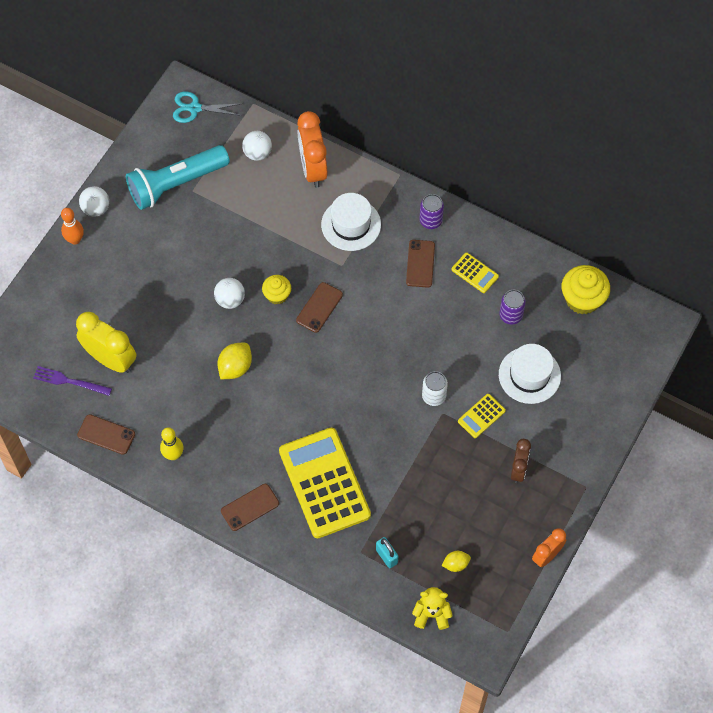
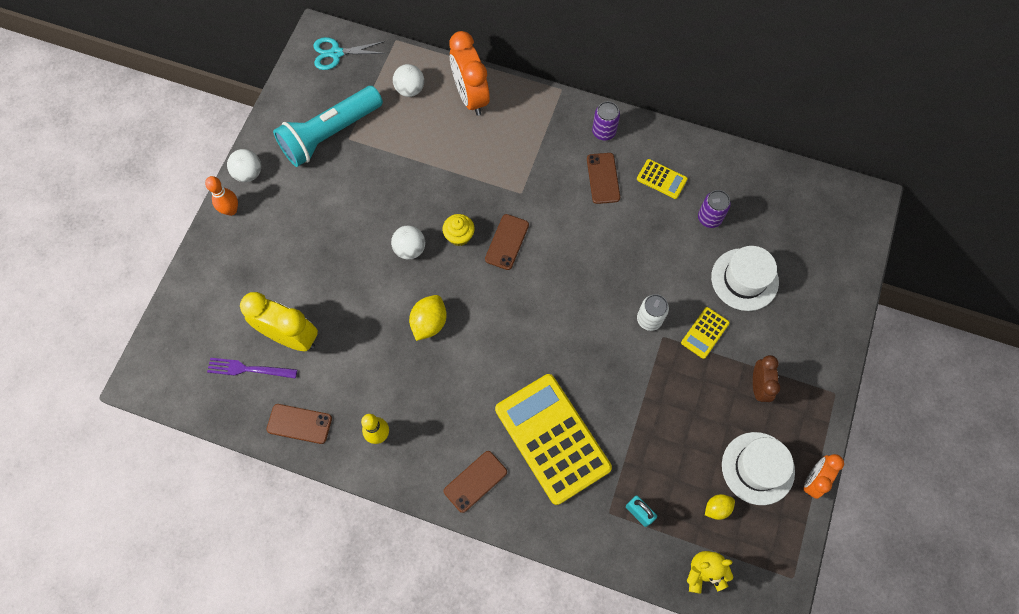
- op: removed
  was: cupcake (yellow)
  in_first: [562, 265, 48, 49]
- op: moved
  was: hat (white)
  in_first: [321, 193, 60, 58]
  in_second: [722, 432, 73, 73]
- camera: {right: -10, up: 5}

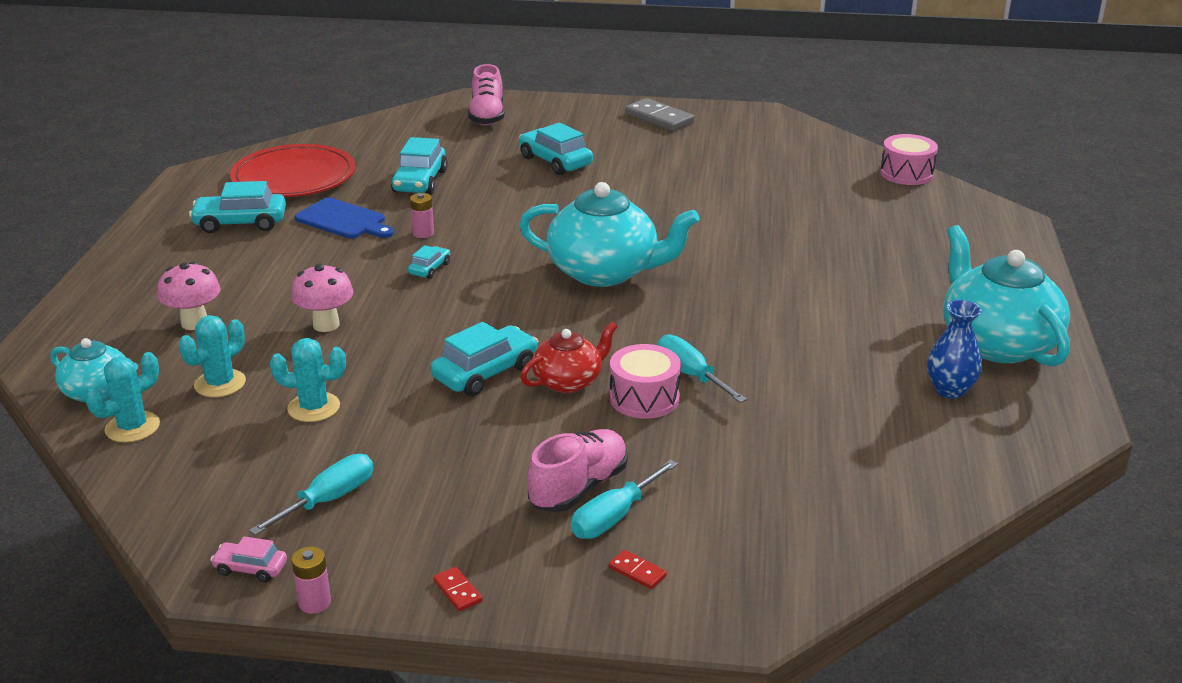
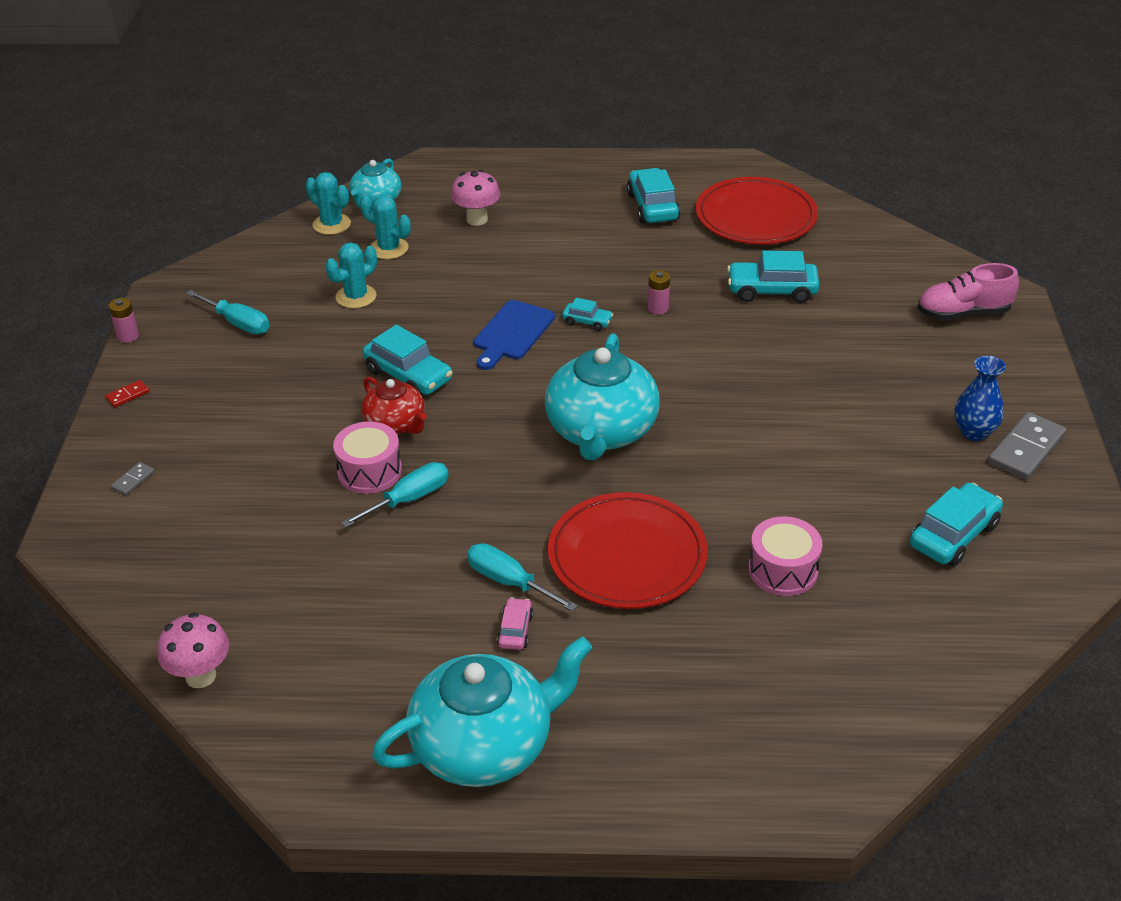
- op: removed
  was: shoe (pink)
  in_first: [527, 429, 101, 83]
- op: added
  now: plate (red)
  in_second: [548, 492, 160, 117]
- op: moved
  was: car (pink)
  in_first: [210, 536, 77, 47]
  in_second: [497, 597, 36, 53]
- op: moved
  was: mushroom (pink)
  in_first: [291, 263, 62, 69]
  in_second: [158, 612, 71, 76]
- op: moved
  was: cutting board (blue)
  in_first: [295, 198, 99, 40]
  in_second: [474, 300, 81, 70]
- op: moved
  was: car (turquoise)
  in_first: [519, 123, 74, 52]
  in_second: [910, 483, 93, 83]
- op: moved
  was: screwdriver (turquoise)
  in_first: [571, 460, 107, 79]
  in_second: [467, 543, 111, 68]
- op: moved
  was: drum (pink)
  in_first: [880, 134, 58, 51]
  in_second: [749, 516, 73, 80]
- op: moved
  was: vase (blue)
  in_first: [927, 300, 55, 99]
  in_second: [954, 356, 52, 85]
- op: recoloured
  was: domino (red)
  now: domino (grey)
  in_first: [609, 550, 58, 39]
  in_second: [111, 462, 44, 34]
- op: turned
  was: cactus (turquoise)
  in_first: [270, 338, 76, 84]
  in_second: [325, 243, 52, 65]
  clockwise: 45
- camera: {right: 85, up: 10}

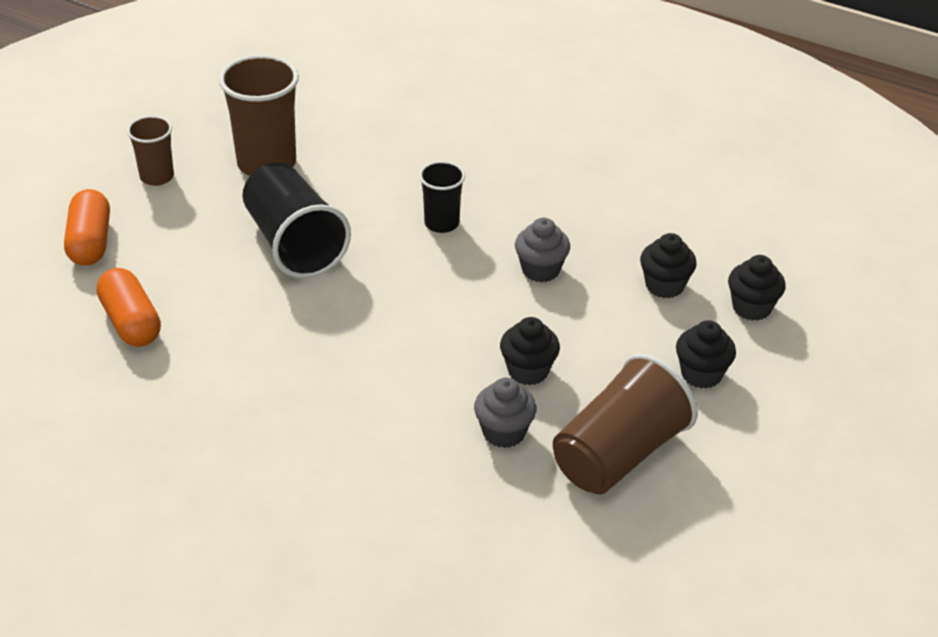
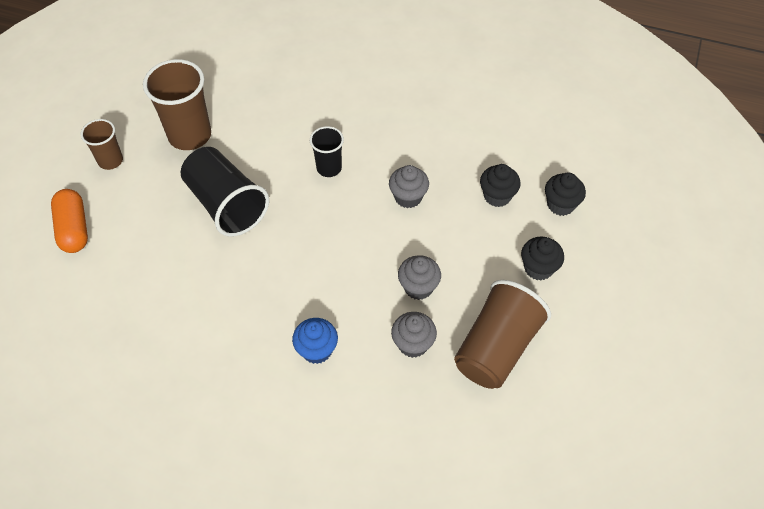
- op: removed
  was: capsule (orange)
  in_first: [97, 268, 64, 79]
- op: added
  now: cupcake (blue)
  in_second: [292, 318, 46, 46]
- op: recoloured
  was: cupcake (black)
  now: cupcake (grey)
  in_first: [500, 317, 60, 68]
  in_second: [398, 255, 43, 45]
- camera: {right: -10, up: 15}

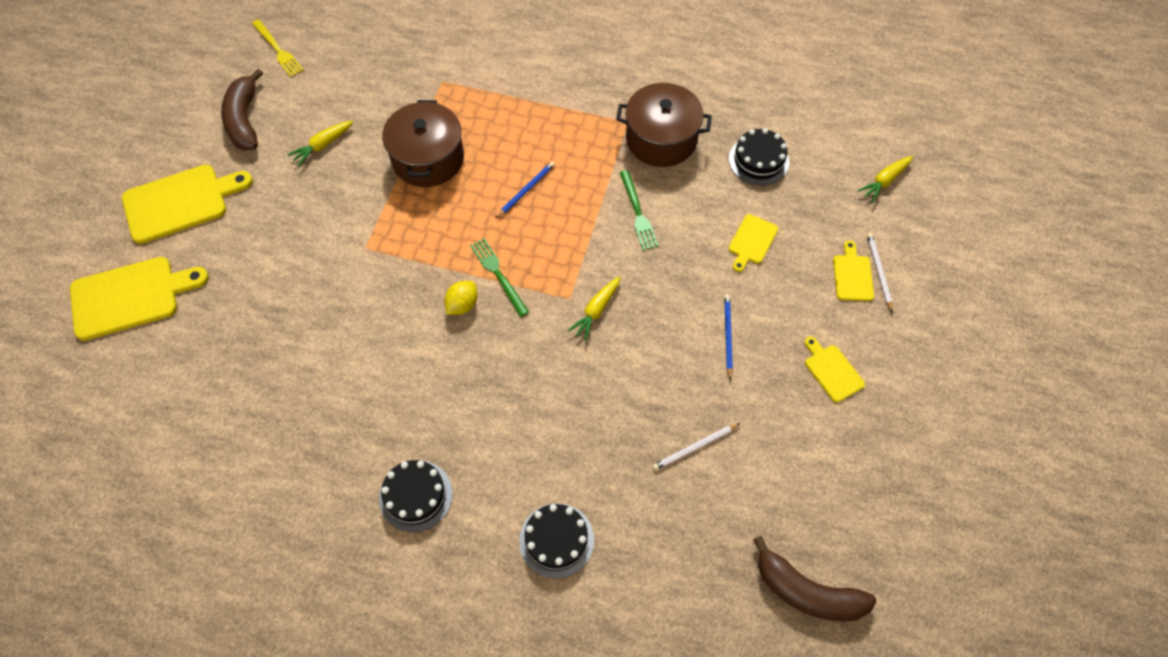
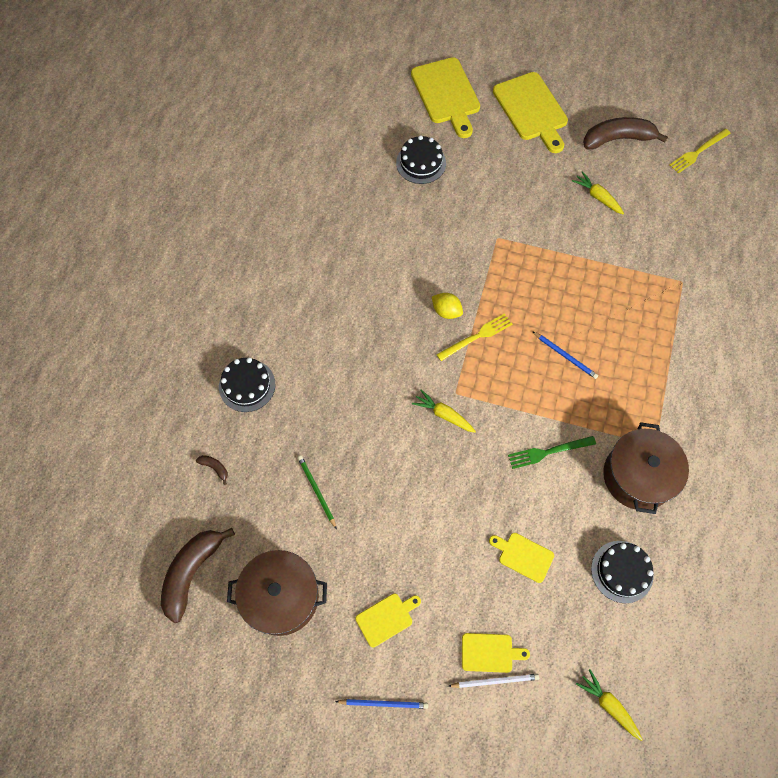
- op: added
  now: banana (brown)
  in_second: [196, 455, 32, 30]
- op: moved
  was: cake (black)
  in_first: [379, 460, 74, 72]
  in_second: [396, 135, 50, 49]
- op: moved
  was: pot (brown)
  in_first: [382, 100, 82, 87]
  in_second: [227, 550, 100, 86]
- op: moved
  was: pencil (blue)
  in_first: [724, 294, 9, 86]
  in_second: [335, 699, 93, 10]
- op: recoloured
  was: fork (green)
  now: fork (yellow)
  in_first: [470, 238, 59, 79]
  in_second: [436, 313, 76, 48]
- op: recoloured
  was: pencil (white)
  now: pencil (green)
  in_first: [652, 423, 88, 48]
  in_second: [298, 456, 39, 73]
- camera: {right: 90, up: 5}

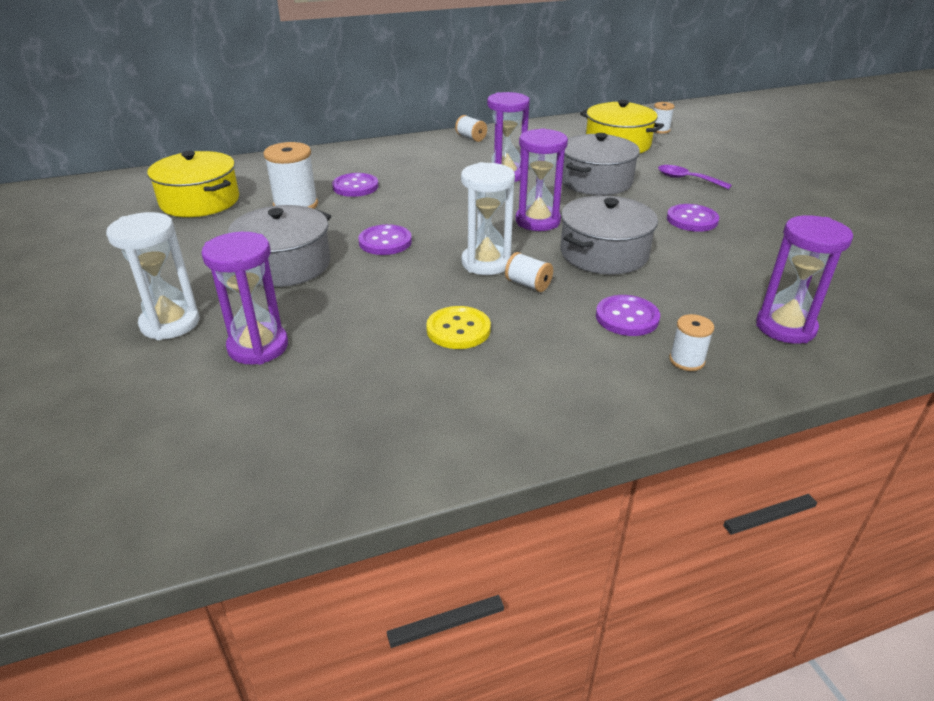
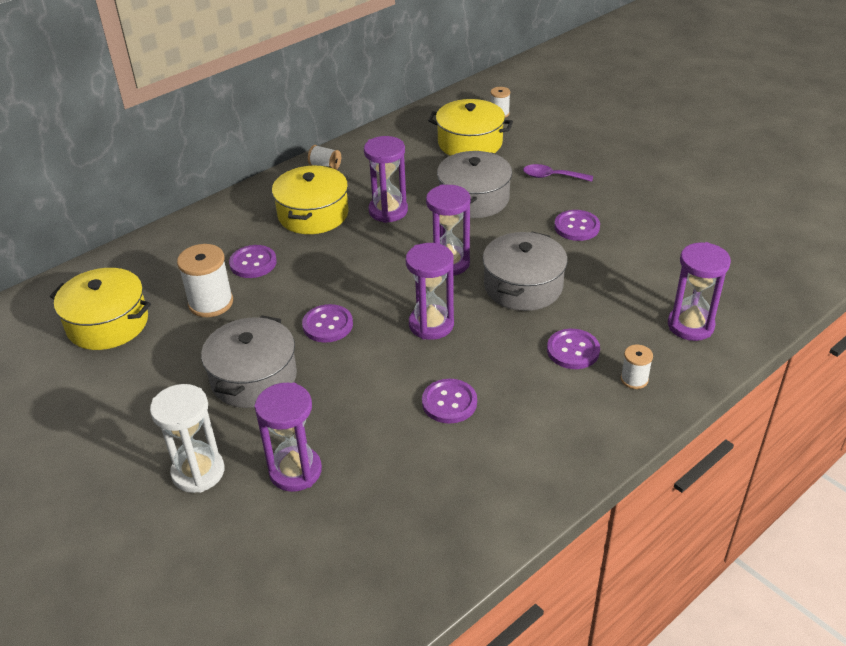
- op: removed
  was: spool (white)
  in_first: [505, 252, 48, 40]
- op: added
  now: pot (yellow)
  in_second: [272, 165, 77, 69]
- op: recoloured
  was: button (yellow)
  now: button (purple)
  in_first: [426, 306, 65, 43]
  in_second: [422, 379, 55, 45]
- op: recoloured
  was: hourglass (white)
  now: hourglass (purple)
  in_first: [461, 162, 54, 113]
  in_second: [406, 243, 48, 97]
- camera: {right: -20, up: 5}

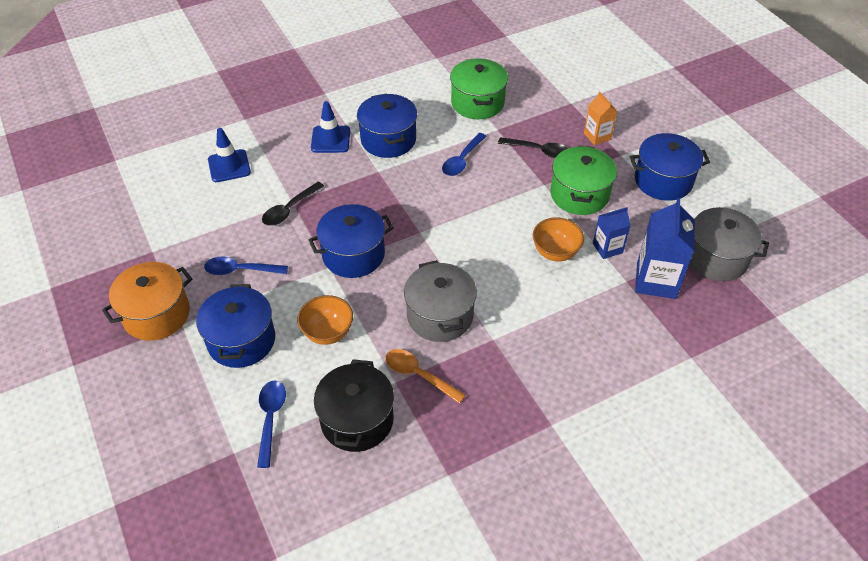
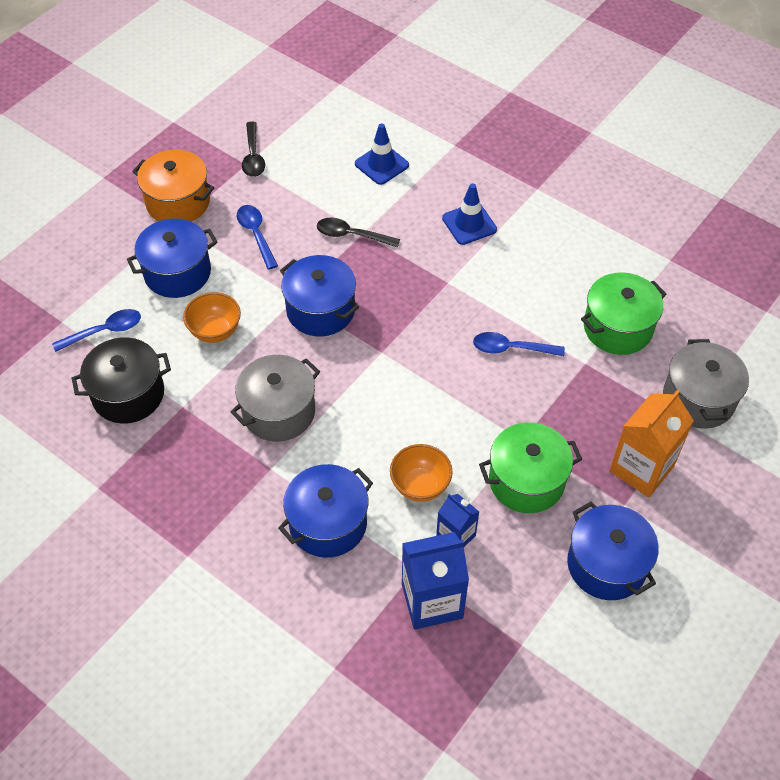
- op: removed
  was: spoon (orange)
  in_first: [386, 349, 79, 54]
- op: moved
  was: pot (blue)
  in_first: [357, 94, 60, 64]
  in_second: [278, 464, 95, 94]
- op: moved
  was: spoon (black)
  in_first: [498, 137, 70, 21]
  in_second: [242, 122, 23, 55]
- op: moved
  was: pot (grey)
  in_first: [689, 207, 80, 74]
  in_second: [663, 339, 86, 90]
- op: resized
  was: carton (orange)
  in_first: [584, 92, 33, 53]
  in_second: [609, 389, 85, 108]
  ratio: 1.73
- camera: {right: 65, up: 5}

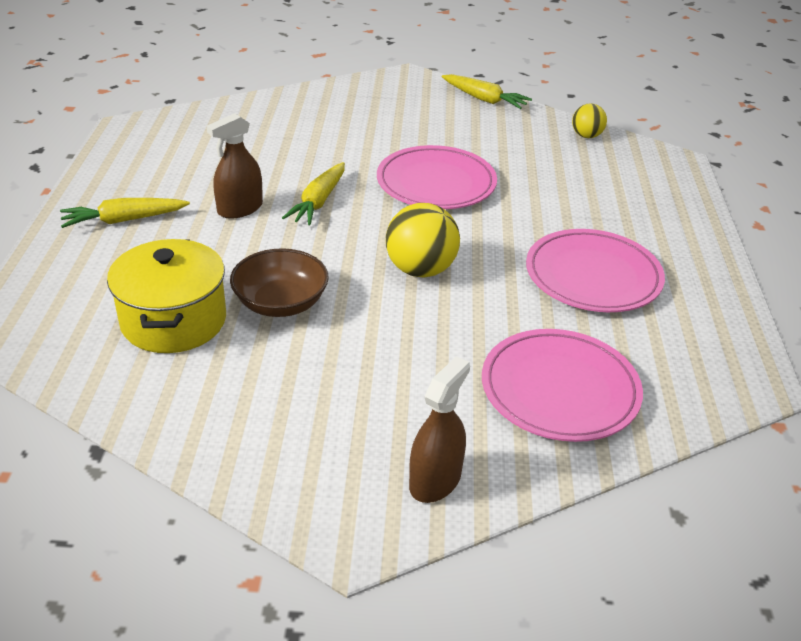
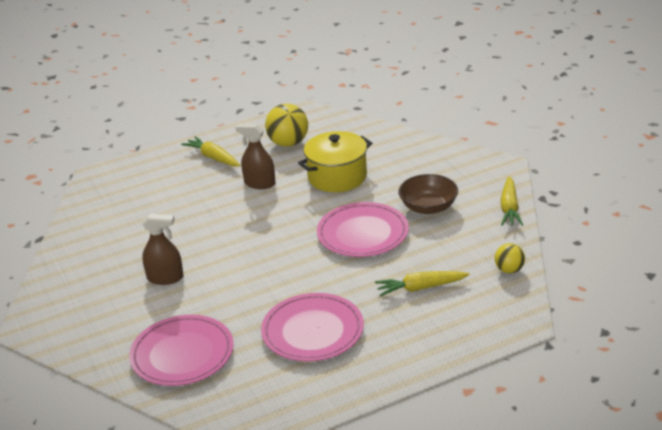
- op: moved
  was: pot (yellow)
  in_first: [107, 239, 119, 114]
  in_second: [298, 131, 74, 61]
- op: moved
  was: bowl (brown)
  in_first: [230, 248, 99, 69]
  in_second: [398, 174, 60, 40]
- op: moved
  was: carrot (yellow)
  in_first: [282, 162, 63, 63]
  in_second: [375, 271, 95, 26]
- op: moved
  was: ball (yellow)
  in_first: [386, 203, 74, 75]
  in_second: [265, 104, 43, 43]
- op: moved
  was: spray bottle (brown)
  in_first: [409, 356, 61, 147]
  in_second: [142, 214, 41, 71]
- camera: {right: 65, up: -5}

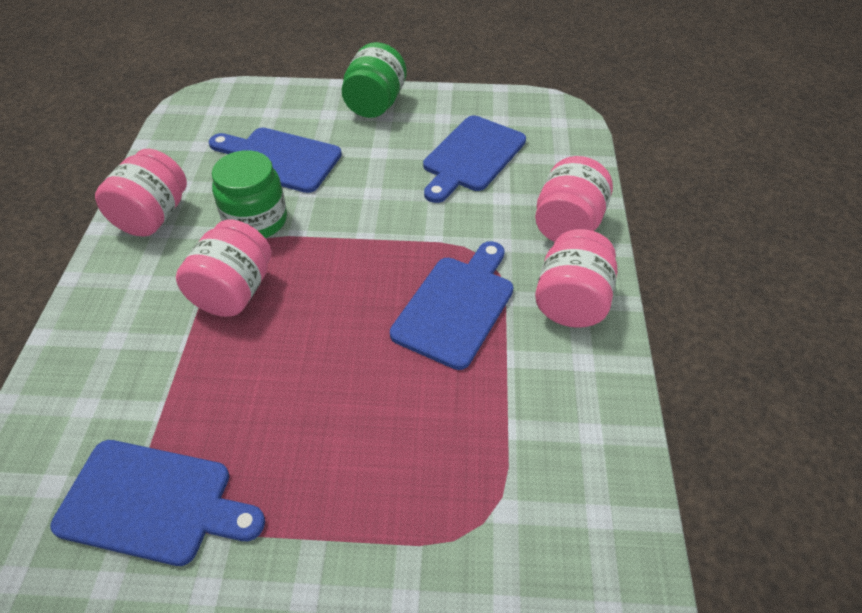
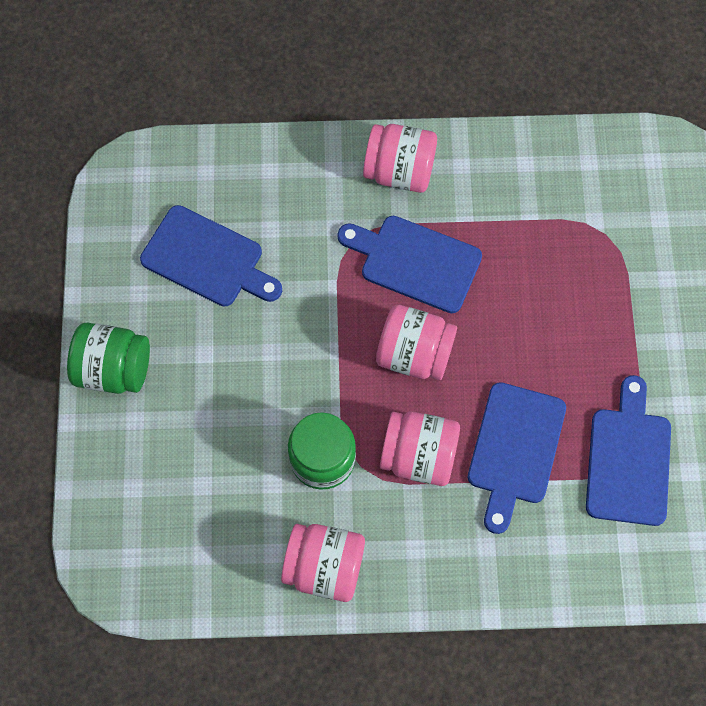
- op: moved
  was: cutting board (blue)
  in_first: [209, 128, 133, 65]
  in_second: [468, 382, 98, 152]
- op: moved
  was: jar (pink)
  in_first: [535, 156, 78, 86]
  in_second: [376, 305, 81, 75]
- camera: {right: -95, up: 20}

